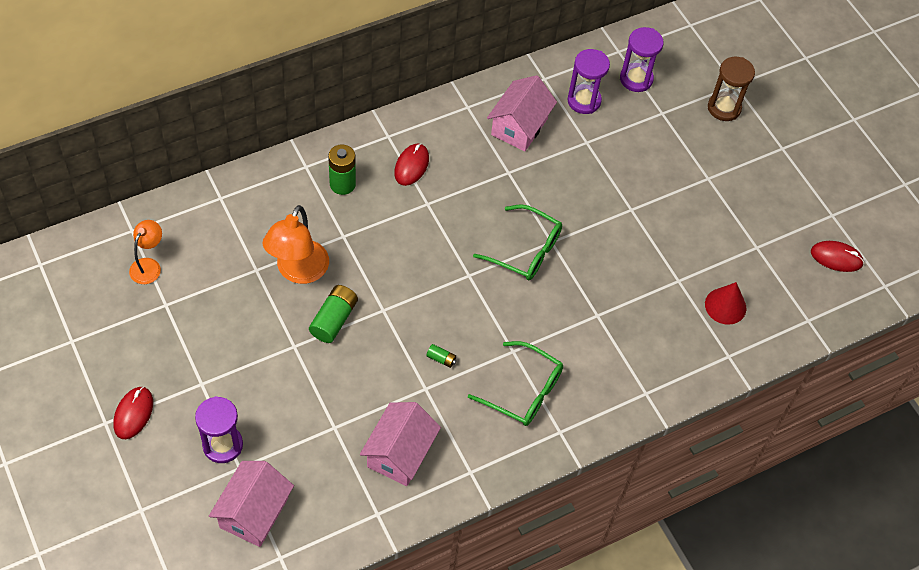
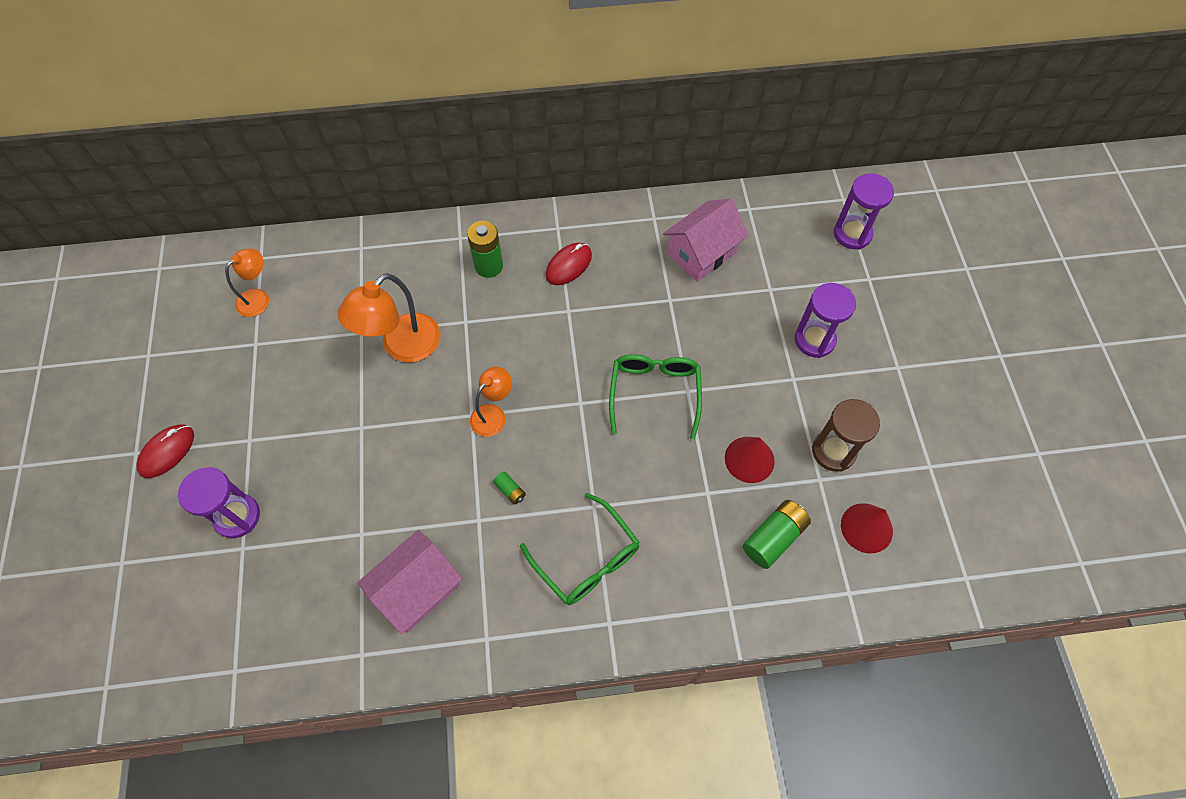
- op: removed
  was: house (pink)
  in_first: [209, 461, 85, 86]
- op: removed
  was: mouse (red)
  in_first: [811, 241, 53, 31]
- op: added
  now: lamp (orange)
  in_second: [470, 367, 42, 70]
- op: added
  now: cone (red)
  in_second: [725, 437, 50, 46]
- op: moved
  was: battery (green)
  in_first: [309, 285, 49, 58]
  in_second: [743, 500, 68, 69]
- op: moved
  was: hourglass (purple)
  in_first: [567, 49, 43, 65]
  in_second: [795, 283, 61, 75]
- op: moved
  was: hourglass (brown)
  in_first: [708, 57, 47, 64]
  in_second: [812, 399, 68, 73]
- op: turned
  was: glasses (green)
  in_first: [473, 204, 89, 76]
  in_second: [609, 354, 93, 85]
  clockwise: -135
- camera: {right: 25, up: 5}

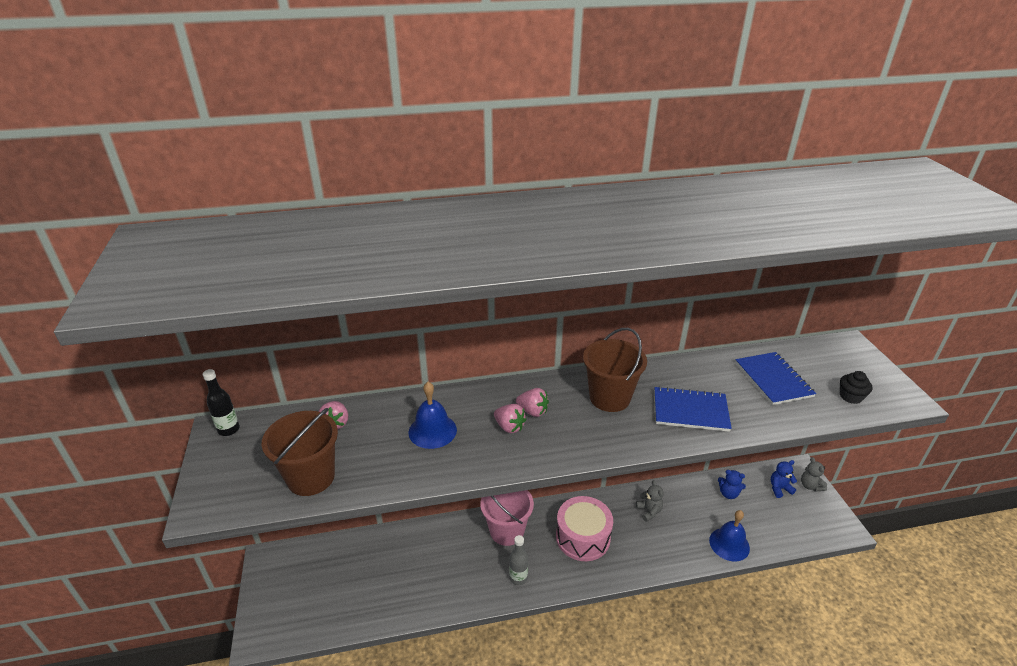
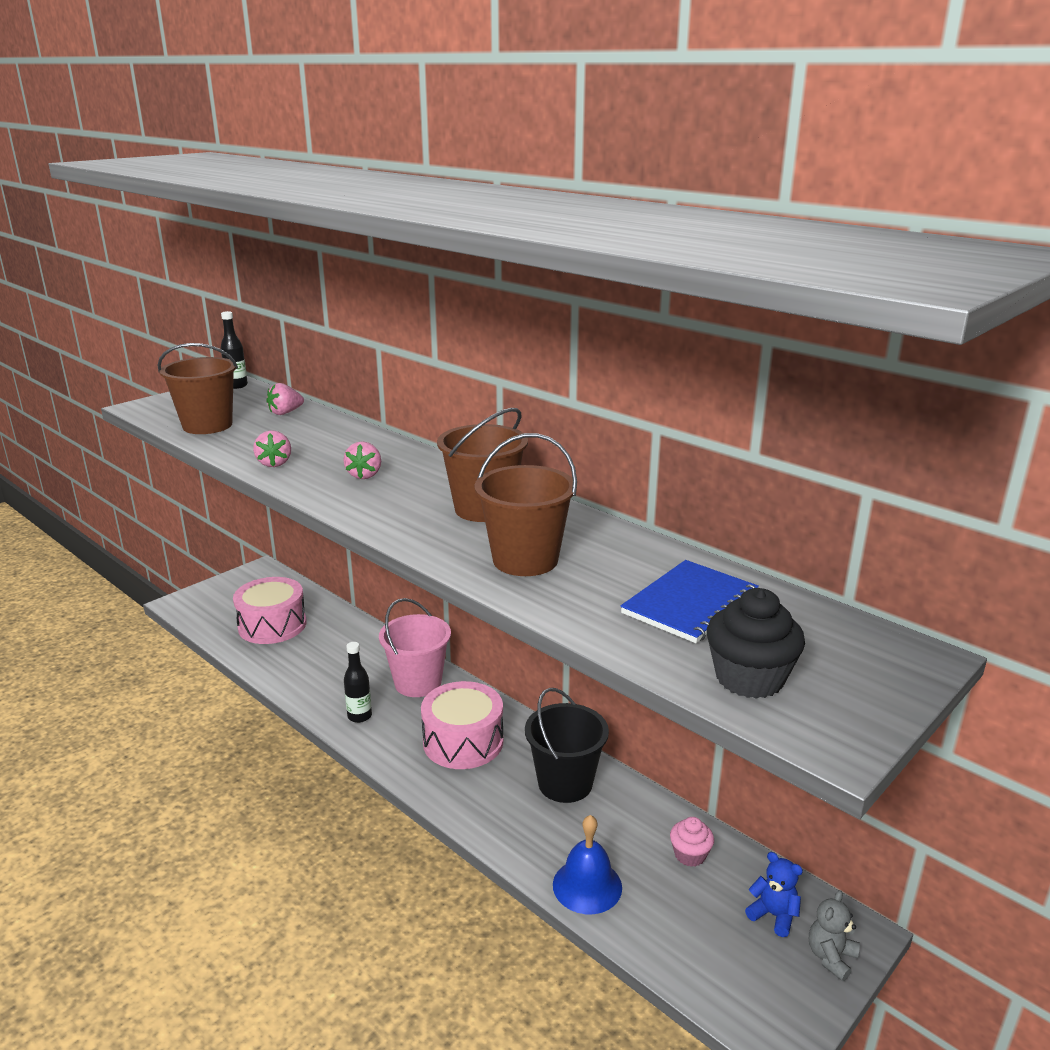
- op: removed
  was: bell (blue)
  in_first: [409, 382, 48, 67]
- op: added
  now: drum (pink)
  in_second: [233, 577, 74, 67]
- op: moved
  was: strawberry (pink)
  in_first: [516, 388, 33, 29]
  in_second: [253, 430, 38, 37]
- op: replaced
  was: teddy bear (grey)
  now: bucket (black)
  in_first: [636, 480, 28, 42]
  in_second: [525, 688, 84, 115]
- op: replaced
  was: notebook (blue)
  now: bucket (brown)
  in_first: [654, 386, 78, 46]
  in_second: [475, 433, 102, 143]
- op: replaced
  was: teddy bear (blue)
  now: cupcake (pink)
  in_first: [718, 470, 28, 29]
  in_second: [670, 817, 44, 50]
- op: recoloured
  was: bottle (grey)
  now: bottle (black)
  in_first: [509, 535, 19, 50]
  in_second: [344, 642, 28, 81]
- op: resized
  was: cupcake (black)
  in_first: [840, 371, 32, 33]
  in_second: [707, 588, 98, 111]
  ratio: 1.59
- camera: {right: 55, up: -10}

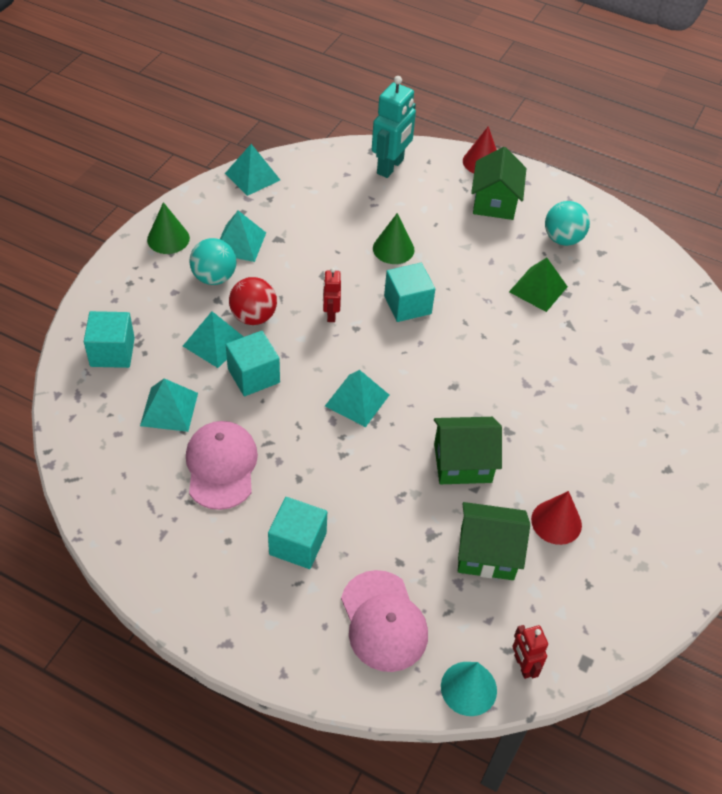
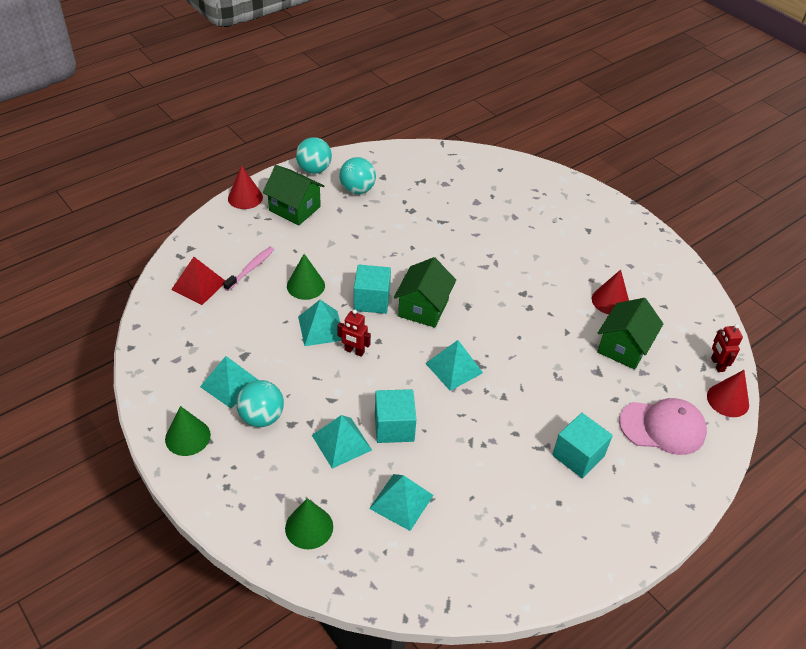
- op: removed
  was: cap (pink)
  in_first: [186, 421, 72, 89]
- op: removed
  was: ball (red)
  in_first: [229, 277, 48, 48]
- op: removed
  was: robot (turquoise)
  in_first: [372, 76, 44, 102]
- op: removed
  was: pyramid (green)
  in_first: [509, 258, 59, 54]
- op: added
  now: pyramid (red)
  in_second: [171, 257, 54, 48]
- op: added
  now: toothbrush (pink)
  in_second: [223, 247, 51, 44]
- op: added
  now: ball (turquoise)
  in_second: [296, 137, 36, 37]
- op: moved
  was: pyramid (turquoise)
  in_first: [225, 144, 55, 52]
  in_second: [298, 300, 44, 46]
- op: moved
  was: house (green)
  in_first: [434, 417, 68, 67]
  in_second: [394, 257, 62, 71]
- op: replaced
  was: cube (turquoise)
  now: cone (green)
  in_first: [84, 311, 51, 57]
  in_second: [285, 498, 48, 51]
- op: recoloured
  was: cone (turquoise)
  now: cone (red)
  in_first: [441, 662, 56, 54]
  in_second: [707, 370, 42, 47]
- op: turned
  was: robot (red)
  in_first: [512, 625, 36, 54]
  in_second: [711, 324, 32, 48]
  clockwise: 75
- camera: {right: -65, up: -5}

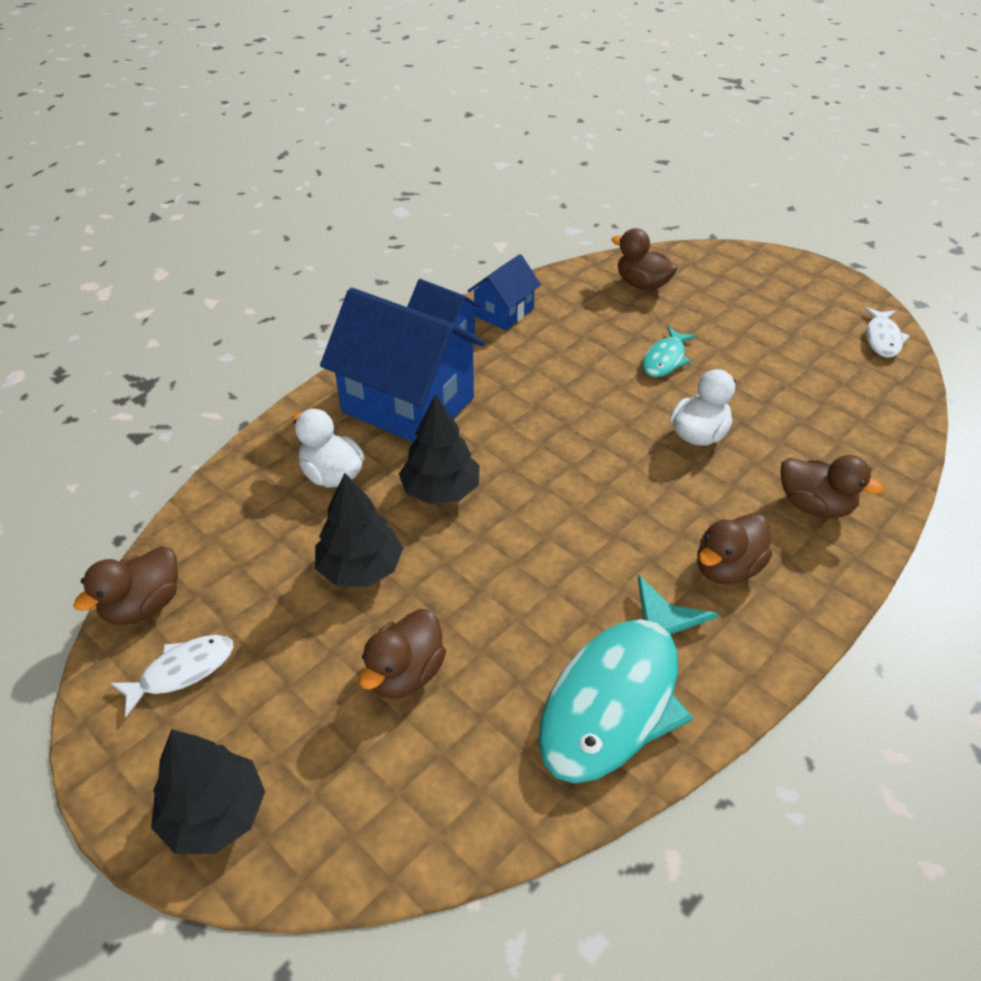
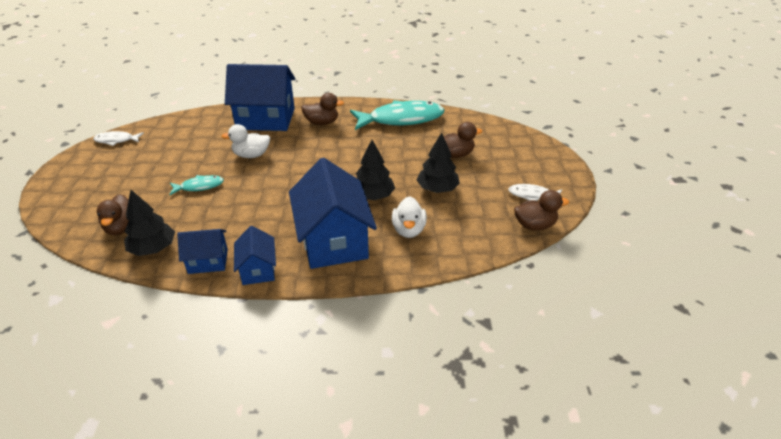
- op: moved
  was: tree (black)
  in_first: [151, 729, 114, 125]
  in_second: [124, 190, 51, 66]
- op: replaced
  was: duck (brown)
  now: house (blue)
  in_first: [781, 455, 103, 63]
  in_second: [225, 64, 70, 67]
- op: turned
  was: fish (white)
  in_first: [864, 307, 46, 51]
  in_second: [93, 131, 51, 15]
  clockwise: -150
- camera: {right: -135, up: -5}

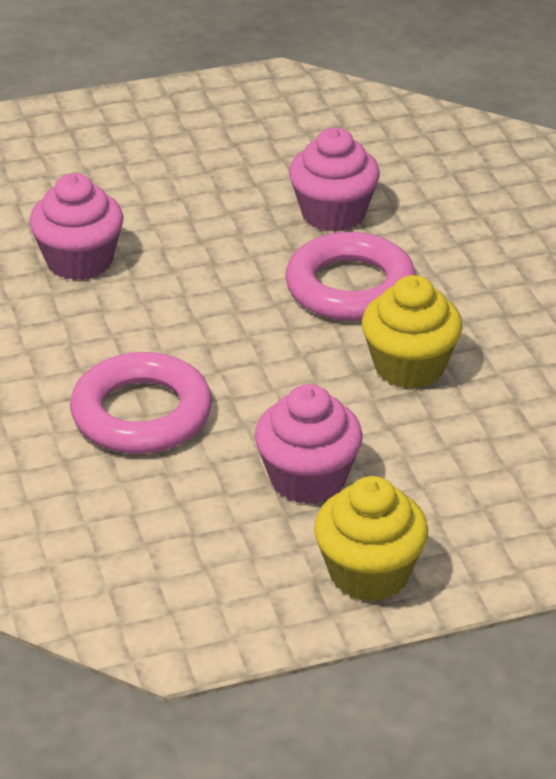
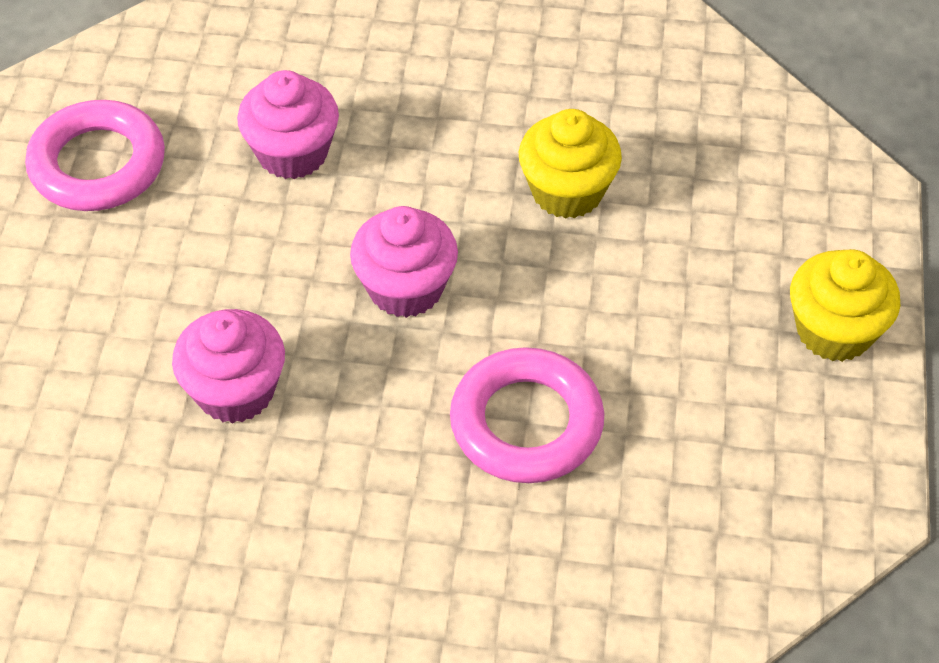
- op: moved
  was: cupcake (pink)
  in_first: [255, 384, 108, 120]
  in_second: [350, 206, 108, 112]
- op: moved
  was: ring (pink)
  in_first: [285, 232, 131, 89]
  in_second: [25, 100, 140, 111]
- camera: {right: -65, up: 15}

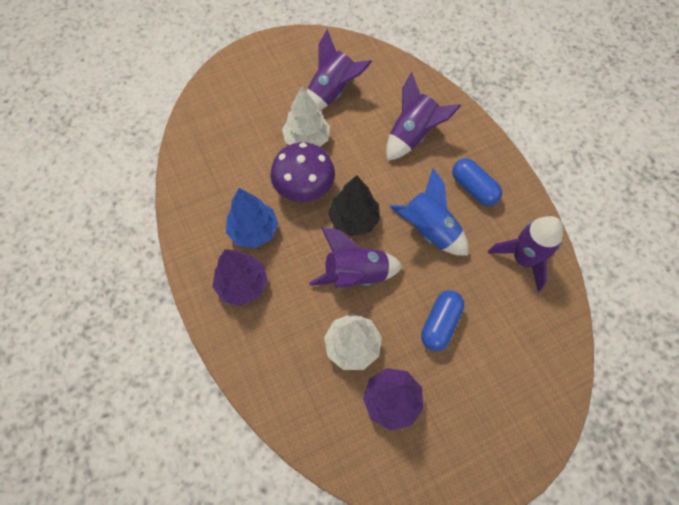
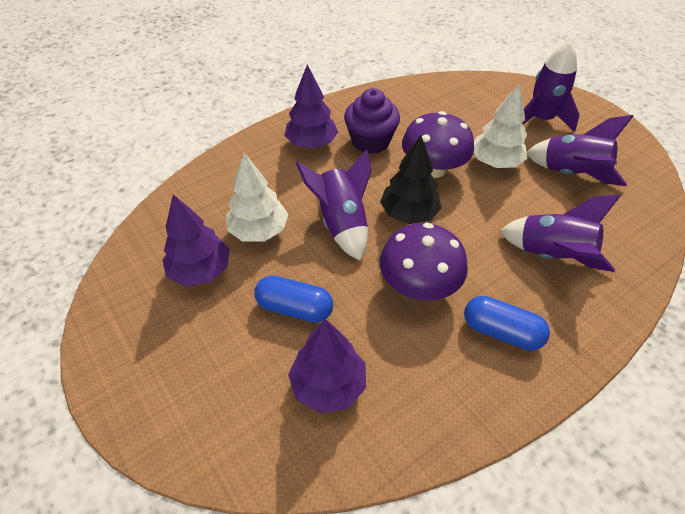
- op: added
  now: tree (purple)
  in_second: [288, 319, 78, 94]
- op: moved
  was: rocket (purple)
  in_first: [488, 216, 75, 76]
  in_second: [522, 41, 58, 91]
- op: replaced
  was: tree (blue)
  now: cupcake (purple)
  in_first: [226, 188, 52, 60]
  in_second: [344, 88, 56, 66]
- op: replaced
  was: rocket (blue)
  now: mushroom (purple)
  in_first: [390, 168, 78, 88]
  in_second: [380, 223, 88, 78]
- op: turned
  was: capsule (blue)
  in_first: [452, 158, 50, 48]
  in_second: [464, 296, 86, 55]
  clockwise: 75
- camera: {right: 80, up: -15}

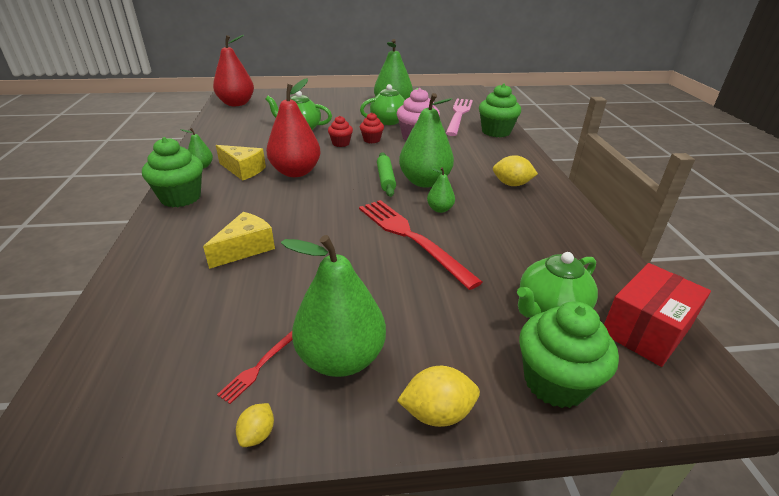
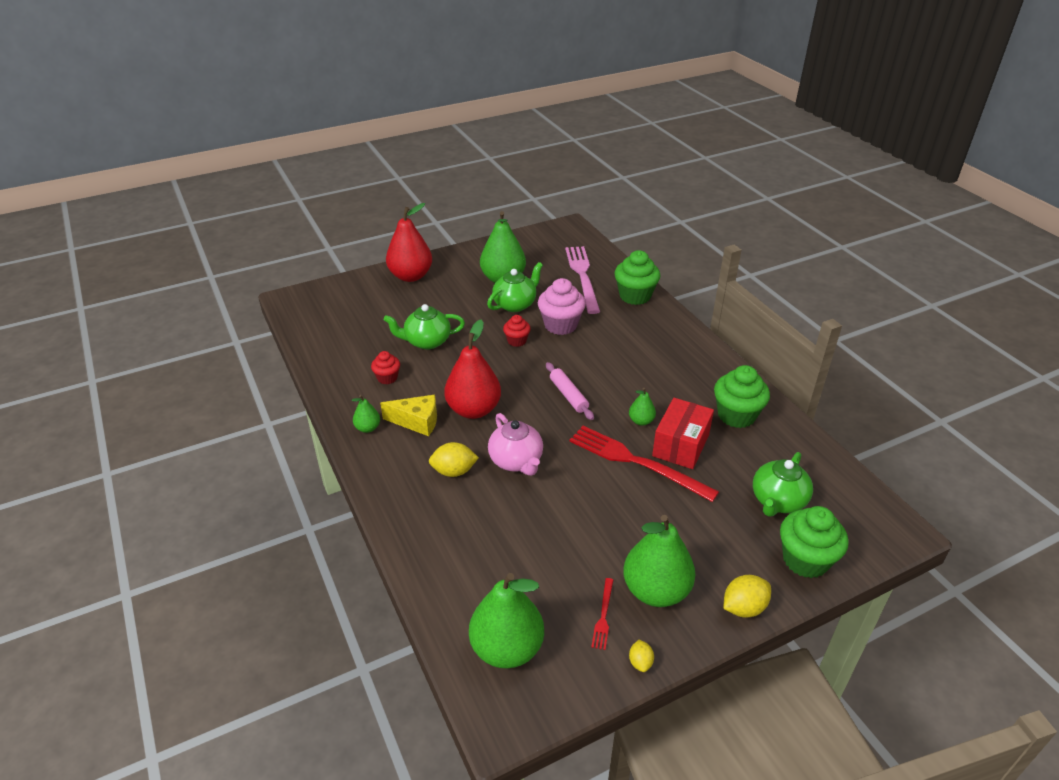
- op: removed
  was: cheese (yellow)
  in_first: [203, 212, 72, 57]
- op: added
  now: teapot (pink)
  in_second: [488, 413, 55, 63]
- op: moved
  was: cupcake (green)
  in_first: [142, 137, 61, 70]
  in_second: [714, 365, 56, 63]
- op: moved
  was: pear (red)
  in_first: [213, 35, 41, 71]
  in_second: [386, 203, 46, 79]
- op: moved
  was: cupcake (red)
  in_first: [328, 116, 25, 31]
  in_second: [371, 351, 29, 34]
- op: moved
  was: pear (green)
  in_first: [399, 93, 55, 95]
  in_second: [469, 573, 75, 95]
- op: moved
  was: lemon (yellow)
  in_first: [493, 155, 45, 31]
  in_second: [429, 442, 50, 35]
- op: moved
  was: box (red)
  in_first: [604, 263, 107, 104]
  in_second: [652, 398, 62, 71]
- op: recoloured
  was: rolling pin (green)
  now: rolling pin (pink)
  in_first: [377, 152, 19, 45]
  in_second: [546, 362, 48, 58]
- camera: {right: -20, up: 5}

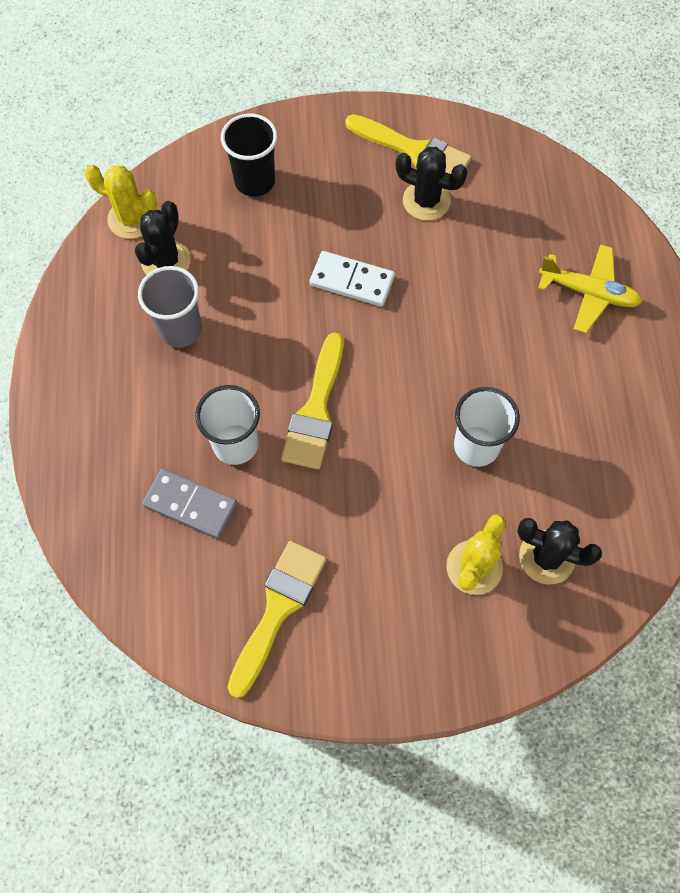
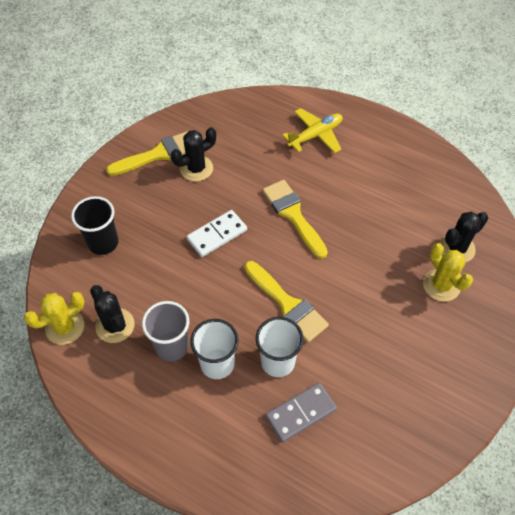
- op: moved
  was: brush (yellow)
  in_first: [227, 541, 99, 157]
  in_second: [262, 180, 66, 79]
- op: moved
  was: cup (white)
  in_first: [454, 387, 66, 80]
  in_second: [190, 319, 49, 60]
- camera: {right: -55, up: -10}

